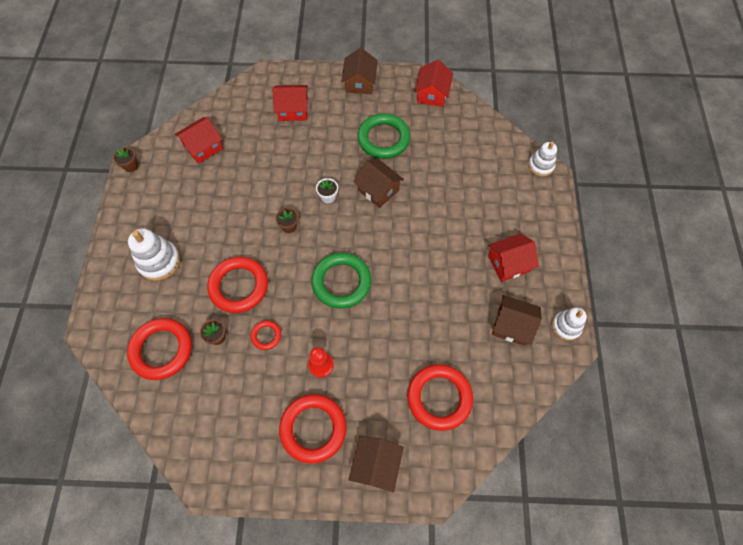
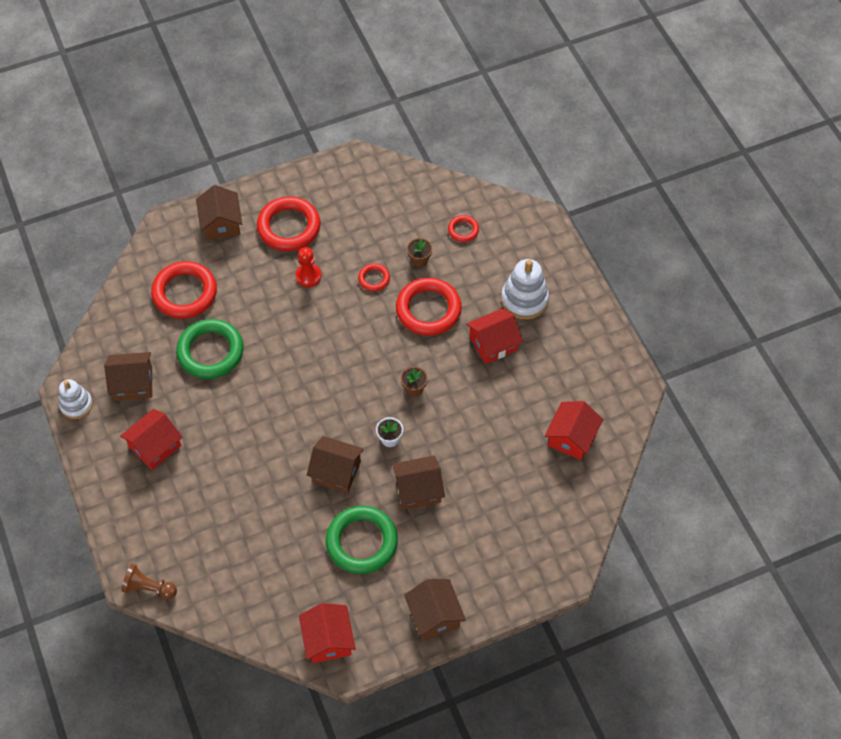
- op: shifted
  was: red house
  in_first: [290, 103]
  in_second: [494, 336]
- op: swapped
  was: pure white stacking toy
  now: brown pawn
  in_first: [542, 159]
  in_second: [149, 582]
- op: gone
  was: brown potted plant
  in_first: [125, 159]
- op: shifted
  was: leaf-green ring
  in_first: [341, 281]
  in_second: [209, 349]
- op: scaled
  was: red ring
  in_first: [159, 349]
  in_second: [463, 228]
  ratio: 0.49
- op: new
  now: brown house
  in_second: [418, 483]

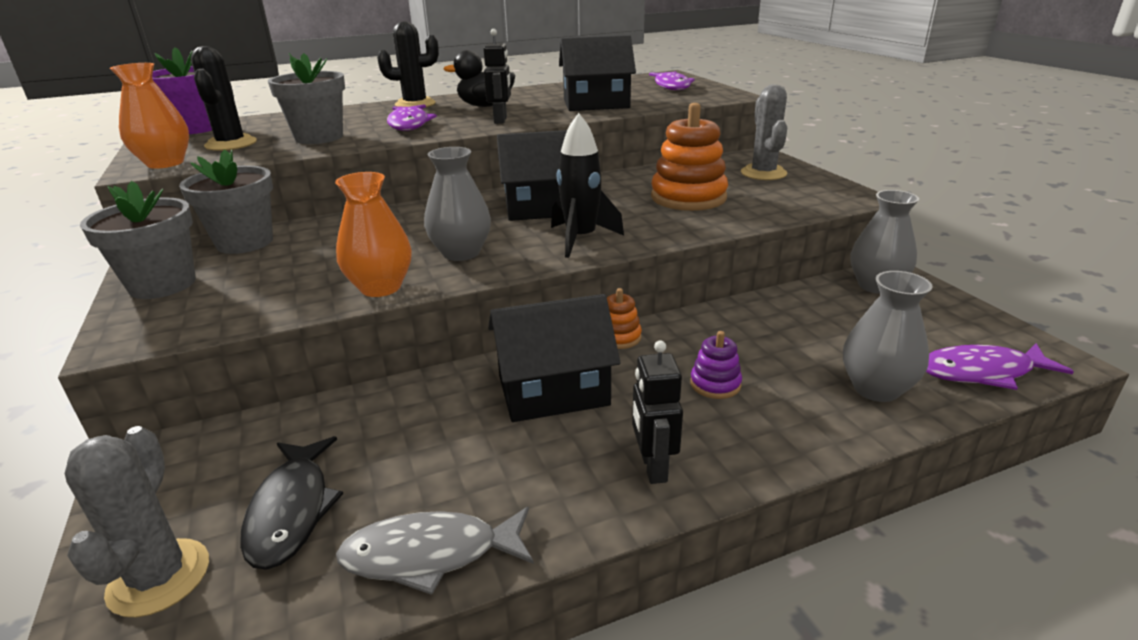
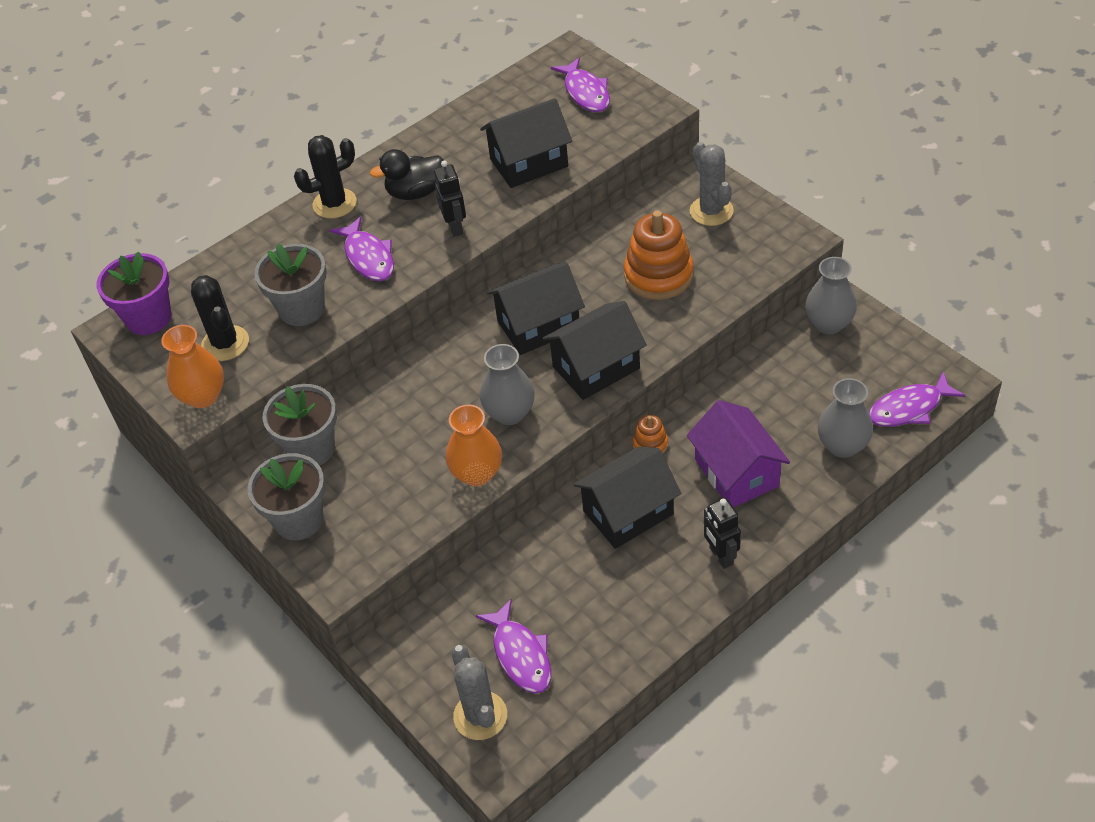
- op: swapped
  was: ebony spaceship
  now: ebony house
  in_first: [587, 185]
  in_second: [595, 350]
- op: swapped
  was: violet stacking toy
  now: violet house
  in_first: [716, 365]
  in_second: [738, 453]
- op: repainted
  was: ebony fish figure
  now: violet fish figure
  in_first: [291, 503]
  in_second: [513, 646]
- op: gone
  was: ash-grey fish figure
  in_first: [435, 551]

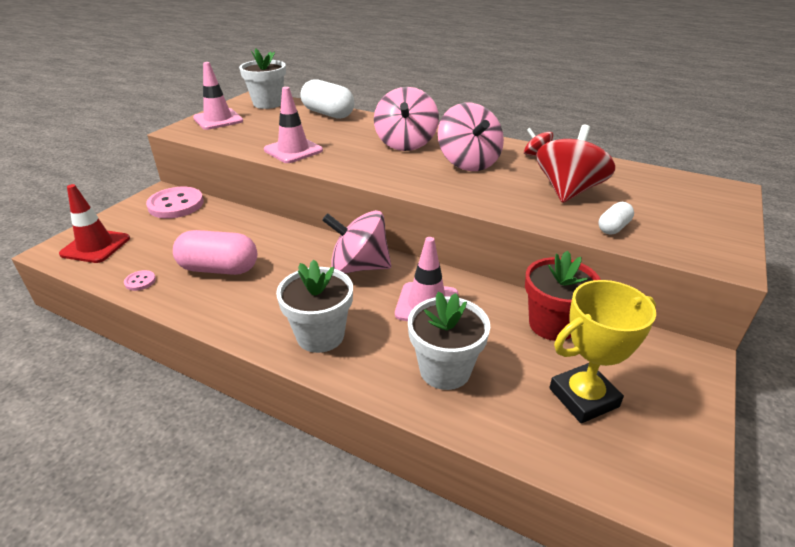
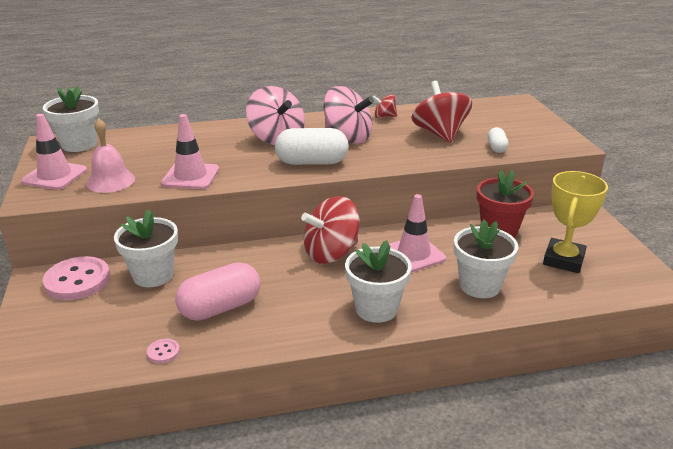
- op: shifted
  was: pure white pill shape
  in_first: [327, 99]
  in_second: [312, 146]
- op: gone
  was: red road cone
  in_first: [94, 223]
- op: repainted
  was: rosy whirligig
  now: red whirligig
  in_first: [356, 241]
  in_second: [330, 230]
- op: new
  now: rosy school bell
  in_second: [111, 155]
- op: new
  now: pure white potted plant
  in_second: [146, 248]

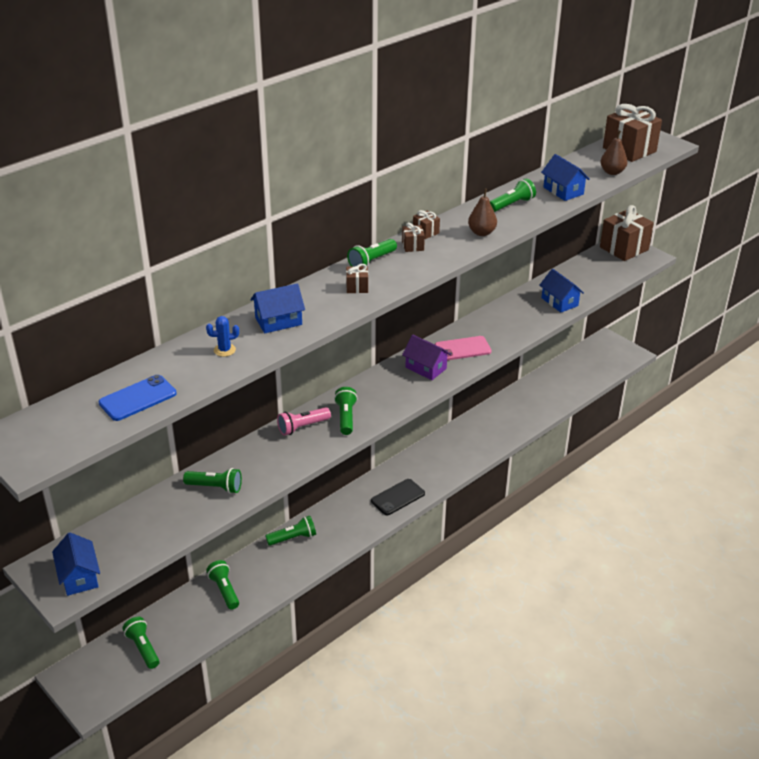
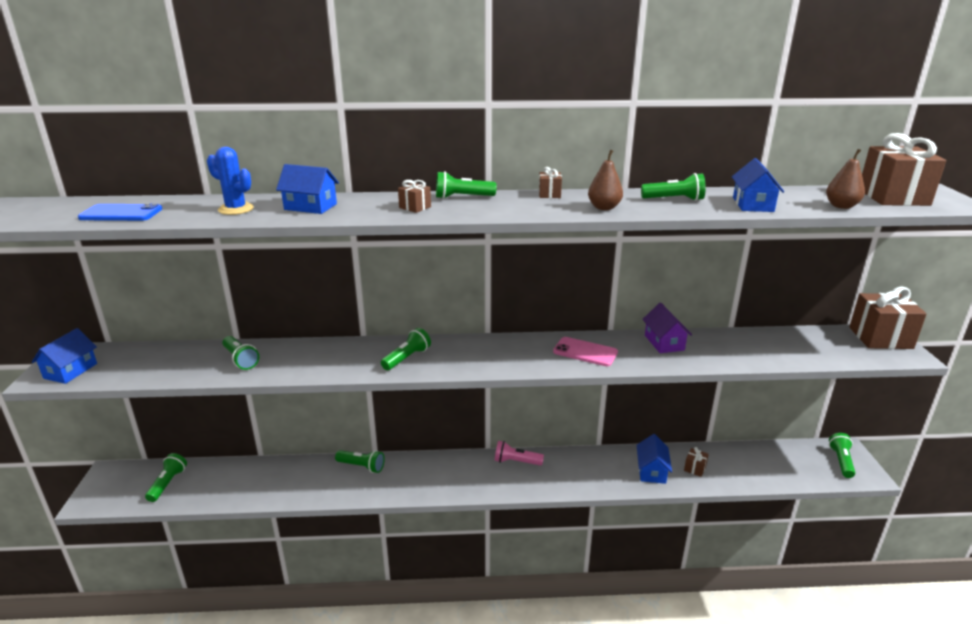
- op: shifted
  was: brown wrapped gift
  in_first: [413, 237]
  in_second: [696, 462]
- op: shifted
  was: cobalt house
  in_first: [561, 291]
  in_second: [654, 459]
- op: scaled
  was: cobalt prickly plant
  in_first: [222, 336]
  in_second: [230, 181]
  ratio: 1.51
- op: shifted
  was: violet house
  in_first: [426, 357]
  in_second: [667, 328]
- op: shifted
  was: rosy flashlight
  in_first: [304, 421]
  in_second: [519, 453]
- op: gone
  was: ebony mobile phone
  in_first: [398, 497]
- op: shifted
  was: leaf-green flashlight
  in_first: [222, 585]
  in_second: [842, 455]

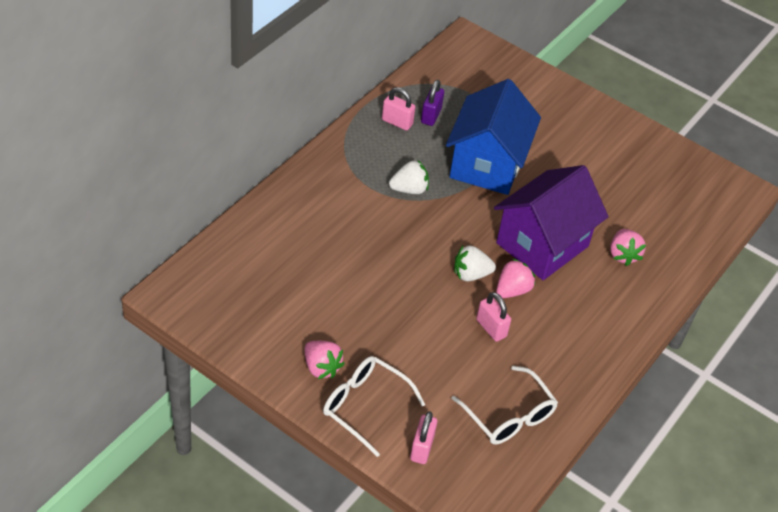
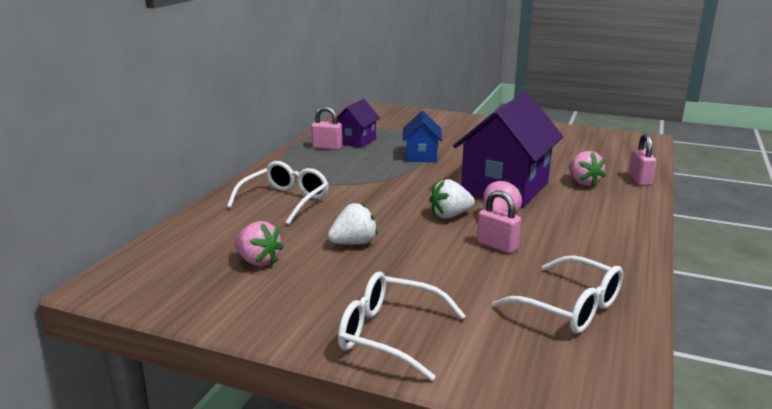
- op: scaled
  was: cobalt house
  in_first: [493, 137]
  in_second: [422, 136]
  ratio: 0.52
- op: swapped
  was: violet small lock
  now: violet house
  in_first: [432, 103]
  in_second: [356, 123]
- op: shifted
  was: pure white berry
  in_first: [409, 177]
  in_second: [353, 223]
- op: shifted
  was: rosy berry
  in_first: [325, 360]
  in_second: [259, 243]
- op: shifted
  was: rosy small lock
  in_first: [423, 437]
  in_second: [642, 160]
- op: new
  now: pure white eyeglasses
  in_second: [278, 193]

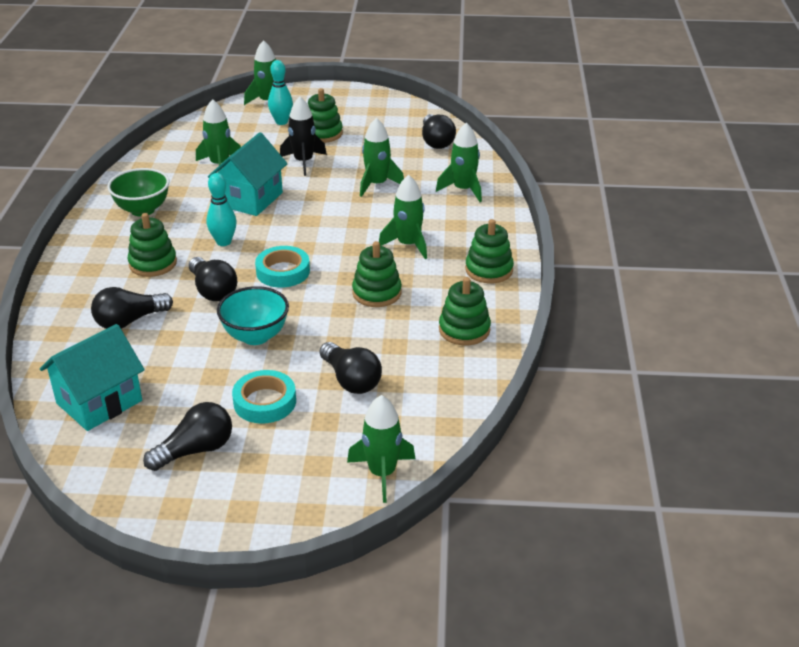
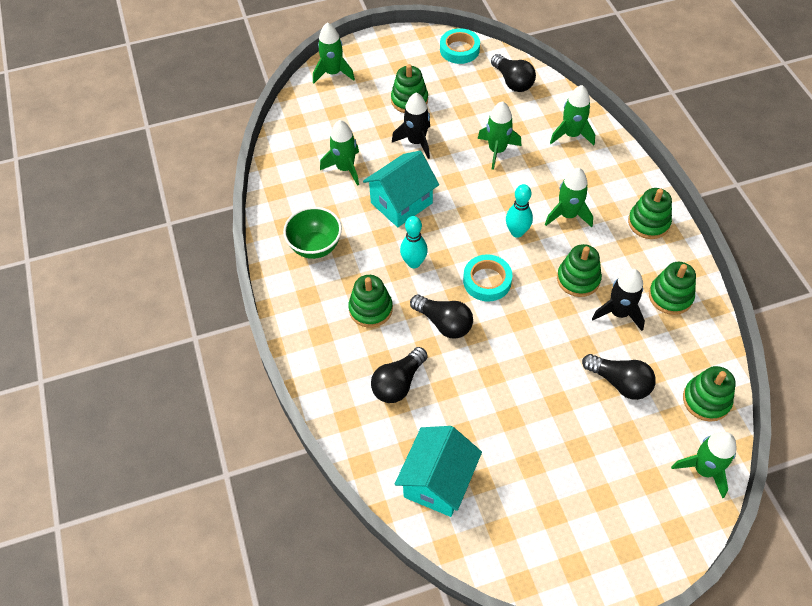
- op: shifted
  was: teal tenpin
  in_first: [280, 92]
  in_second: [519, 211]
- op: rotated
  was: teal house
  in_first: [248, 174]
  in_second: [401, 189]
  clockwise: 45
- op: gone
  was: teal deep dish
  in_first: [253, 315]
- op: shifted
  was: teal sticky tape
  in_first: [264, 397]
  in_second: [460, 46]
- op: gone
  was: ebony bulb
  in_first: [187, 436]
- op: new
  now: ebony spaceship
  in_second: [618, 300]
- op: new
  now: leaf-green stacking toy
  in_second: [709, 394]

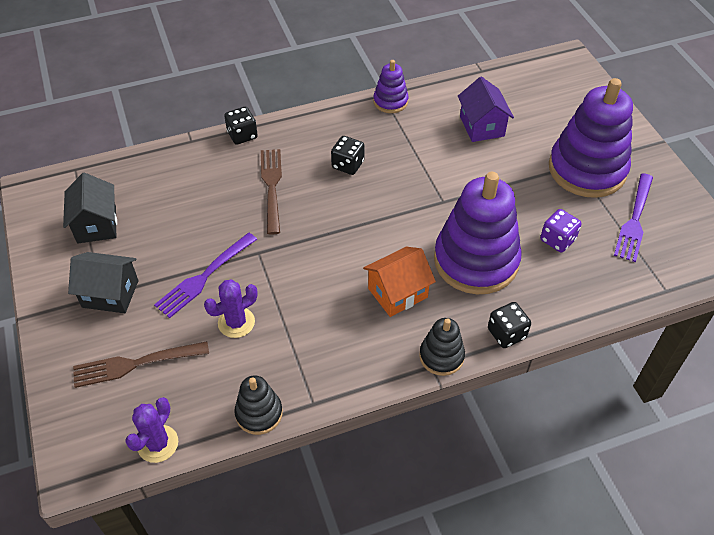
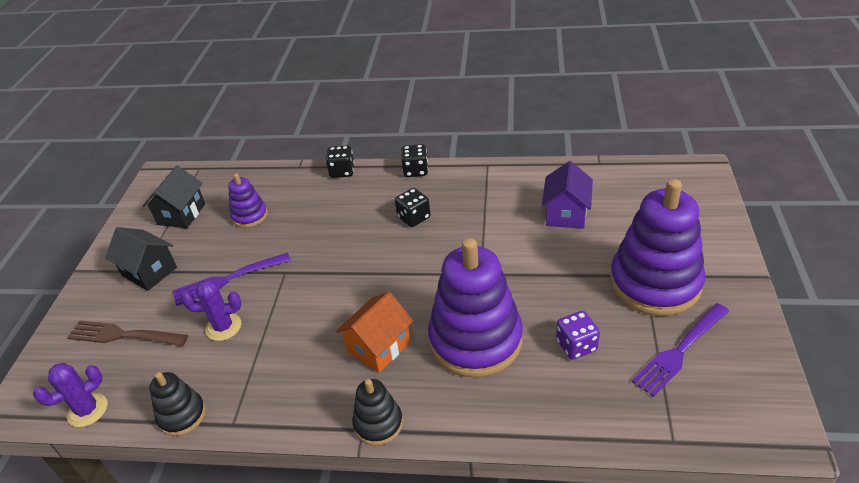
- op: shifted
  was: violet stacking toy
  in_first: [391, 86]
  in_second: [248, 200]
- op: gone
  was: brown table fork
  in_first: [271, 192]
- op: rotated
  was: orange-coloured house
  in_first: [399, 282]
  in_second: [374, 332]
  clockwise: -45
- op: shifted
  was: ebony dice
  in_first: [509, 325]
  in_second: [414, 160]

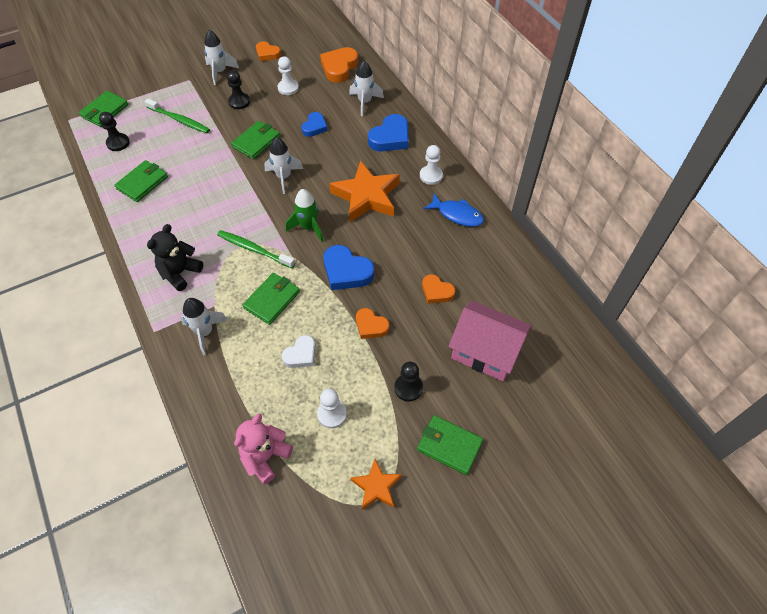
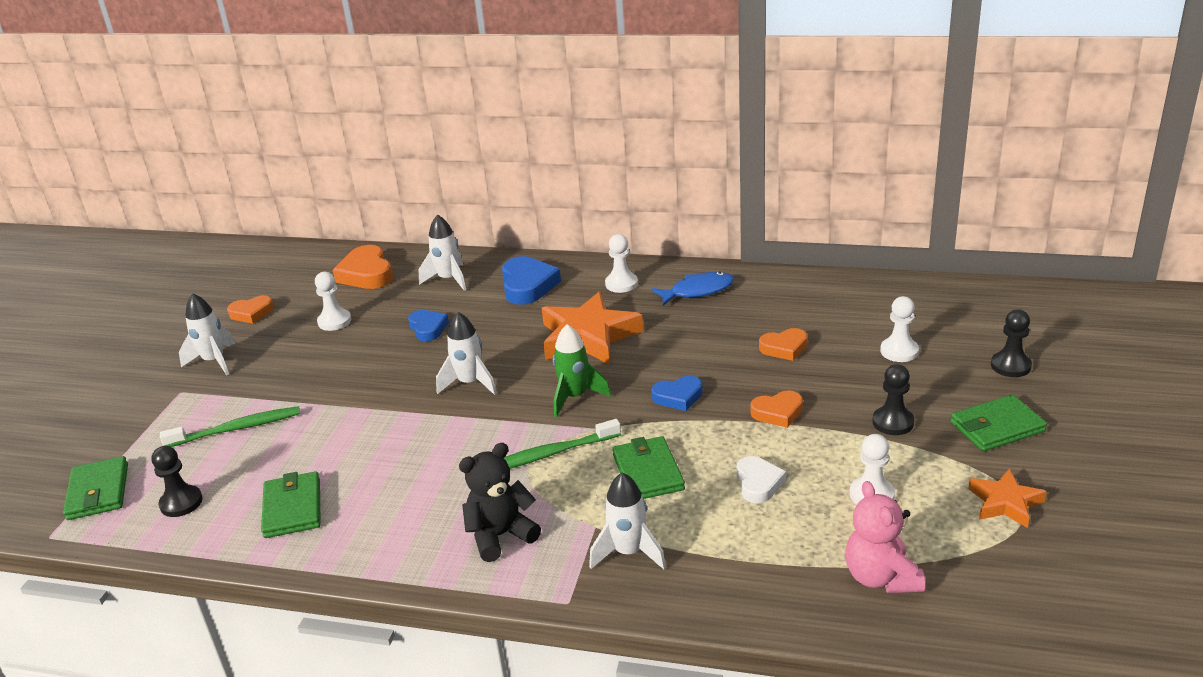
- op: shifted
  was: ebony pawn
  in_first: [238, 89]
  in_second: [1011, 343]
- op: gone
  was: leaf-green wallet
  in_first: [255, 140]
- op: rotated
  was: ebony stuffed bear
  in_first: [175, 257]
  in_second: [500, 502]
  clockwise: 75
- op: scaled
  was: cobalt heart shape
  in_first: [348, 267]
  in_second: [676, 393]
  ratio: 0.63
- op: swapped
  was: rosy house
  now: pure white pawn
  in_first: [490, 341]
  in_second: [899, 329]

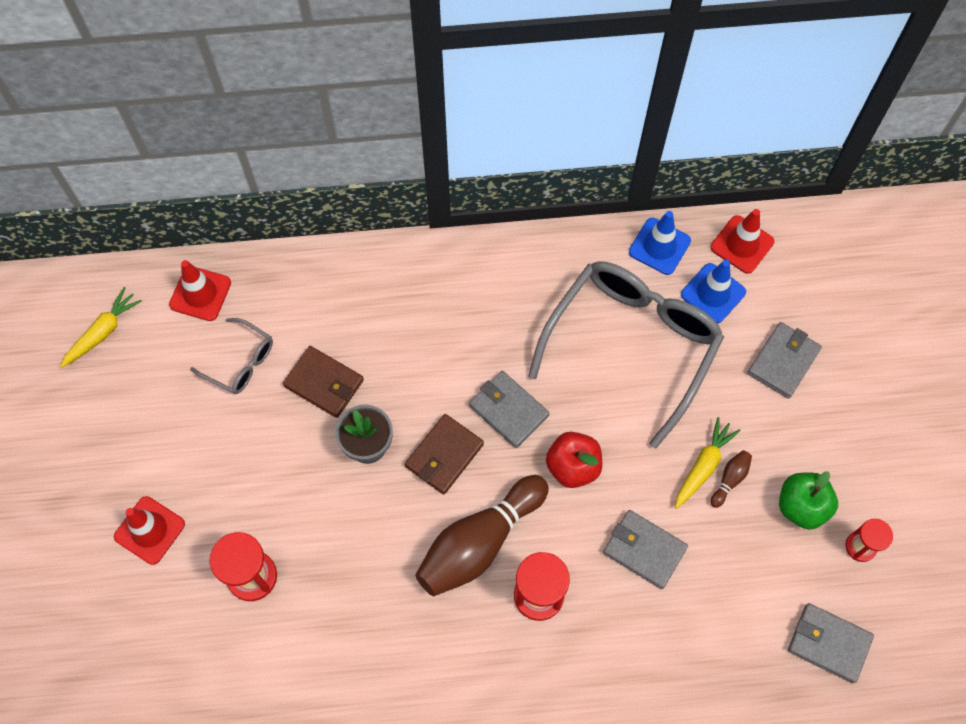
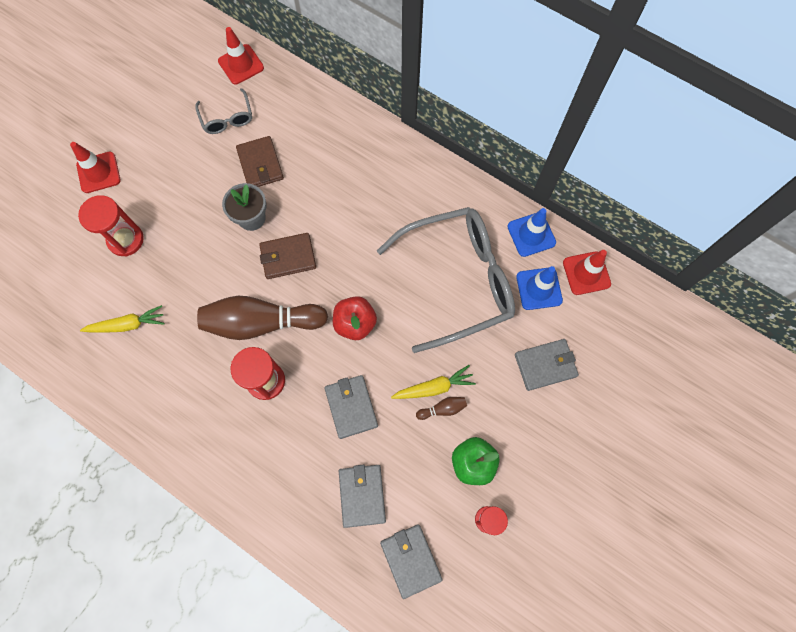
- op: shifted
  was: bright yellow carrot
  in_first: [101, 327]
  in_second: [122, 319]
- op: shifted
  was: ash-grey wallet
  in_first: [509, 409]
  in_second: [362, 496]

